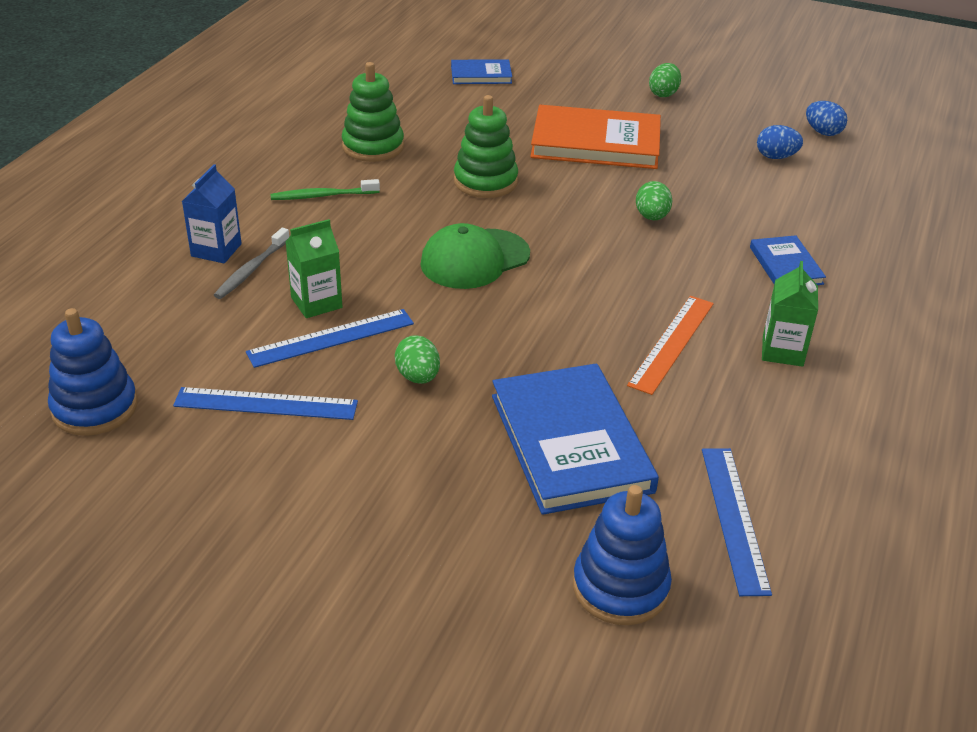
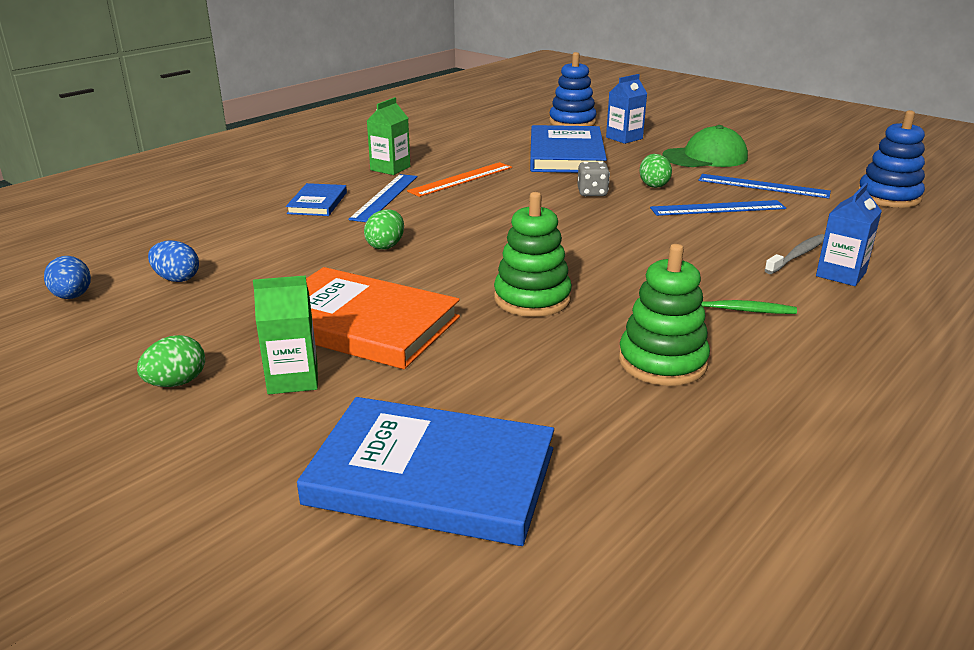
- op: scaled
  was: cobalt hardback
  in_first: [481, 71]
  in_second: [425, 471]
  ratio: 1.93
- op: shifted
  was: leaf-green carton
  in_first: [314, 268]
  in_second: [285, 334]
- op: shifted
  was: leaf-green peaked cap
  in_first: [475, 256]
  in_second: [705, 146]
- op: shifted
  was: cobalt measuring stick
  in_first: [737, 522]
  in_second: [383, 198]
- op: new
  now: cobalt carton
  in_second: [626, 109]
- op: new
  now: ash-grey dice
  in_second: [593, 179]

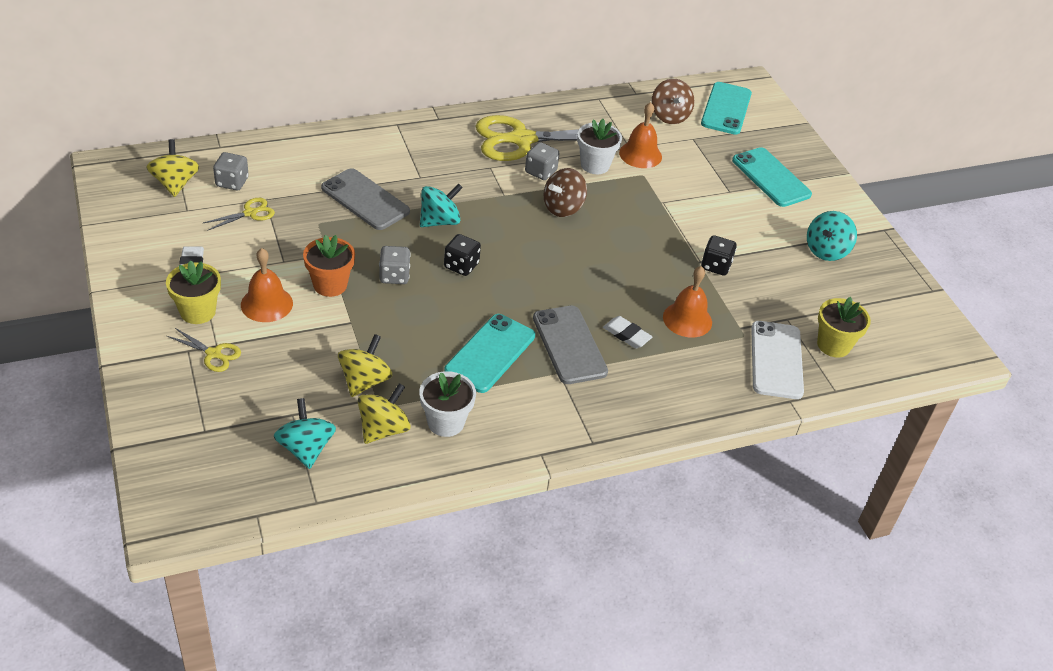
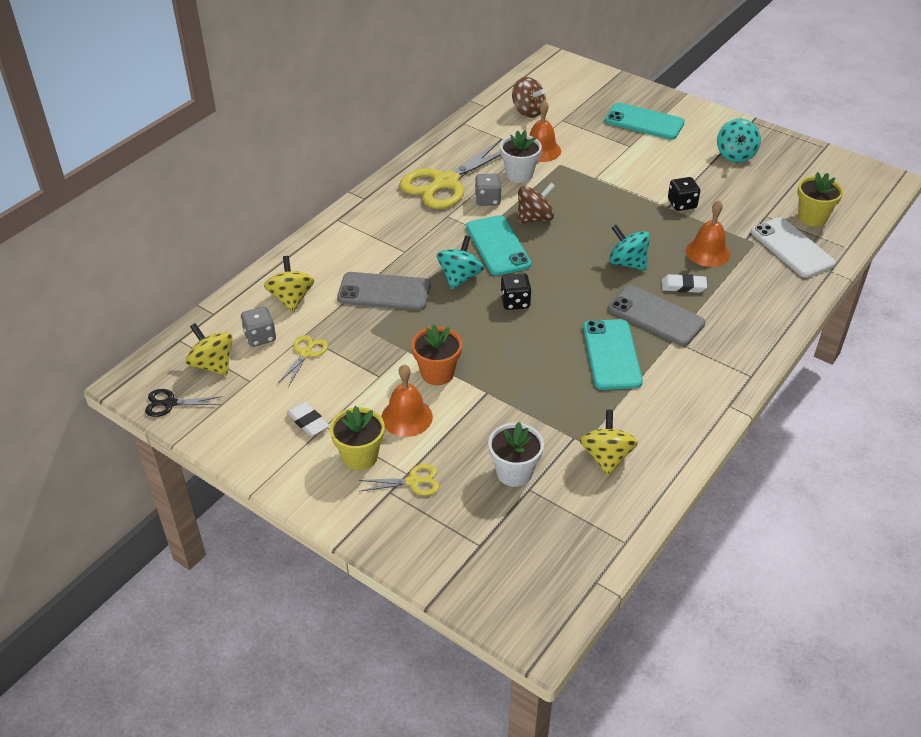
- op: shifted
  was: teal mobile phone
  in_first: [726, 108]
  in_second: [498, 245]
- op: rotated
  was: brown whirligig
  in_first: [565, 192]
  in_second: [536, 203]
  clockwise: -135
- op: gone
  was: ash-grey dice
  in_first: [395, 265]
- op: shifted
  was: bright yellow whirligig
  in_first: [365, 365]
  in_second: [289, 284]
- op: shifted
  was: pure white potted plant
  in_first: [447, 404]
  in_second: [516, 454]
- op: shifted
  was: teal whirligig
  in_first: [304, 433]
  in_second: [629, 248]
- op: new
  now: ebony shears
  in_second: [183, 403]

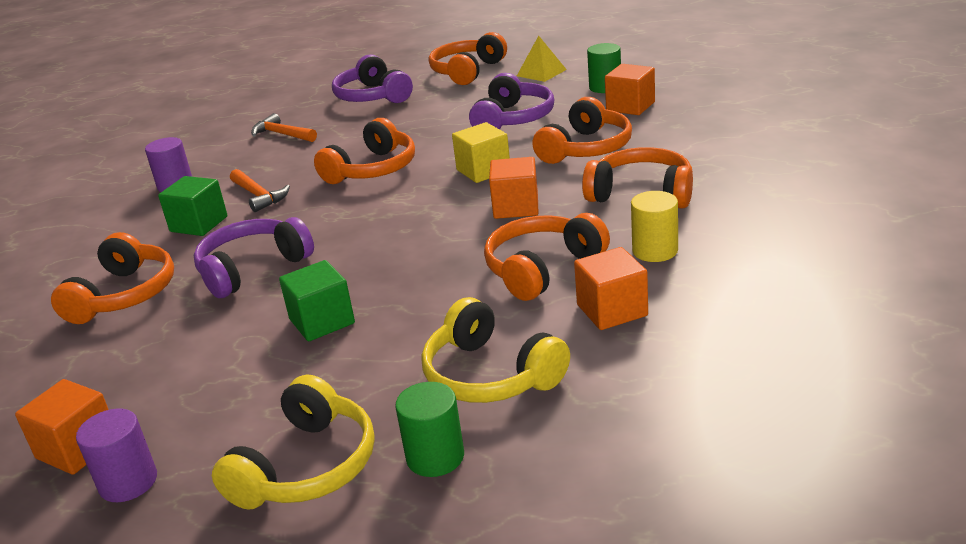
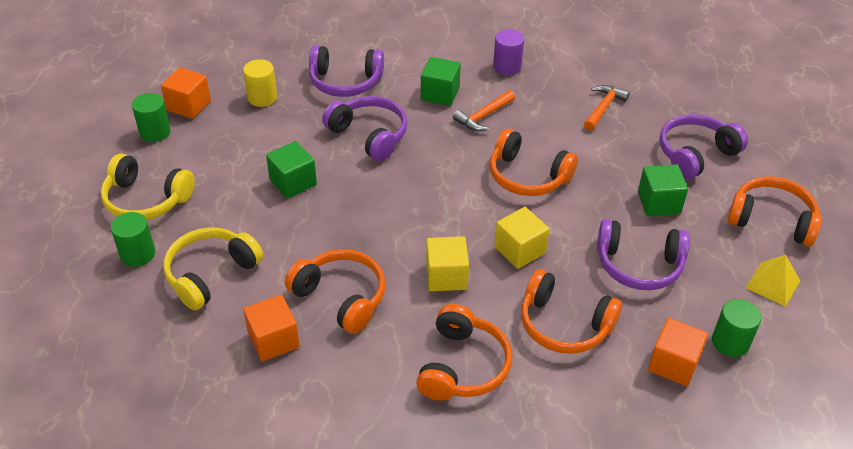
- op: repainted
  was: orange-coloured cube
  now: bright yellow cube
  in_first: [513, 188]
  in_second: [447, 263]
- op: shifted
  was: bright yellow solid cylinder
  in_first: [654, 226]
  in_second: [260, 83]
- op: repainted
  was: orange-coloured over-ear headphones
  now: violet over-ear headphones
  in_first: [112, 278]
  in_second: [346, 71]
- op: repainted
  was: violet solid cylinder
  now: leaf-green solid cylinder
  in_first: [116, 455]
  in_second: [151, 117]
- op: new
  now: leaf-green cube
  in_second: [663, 190]

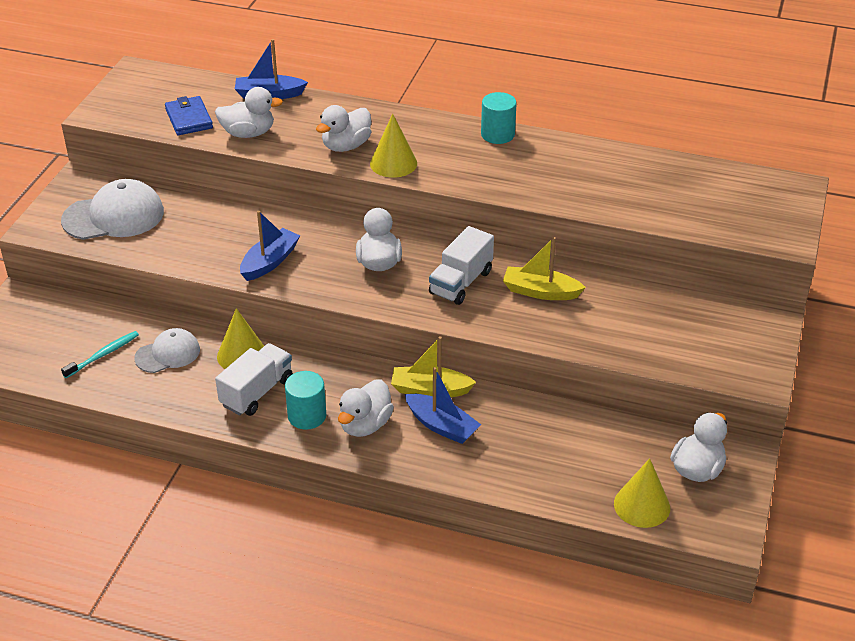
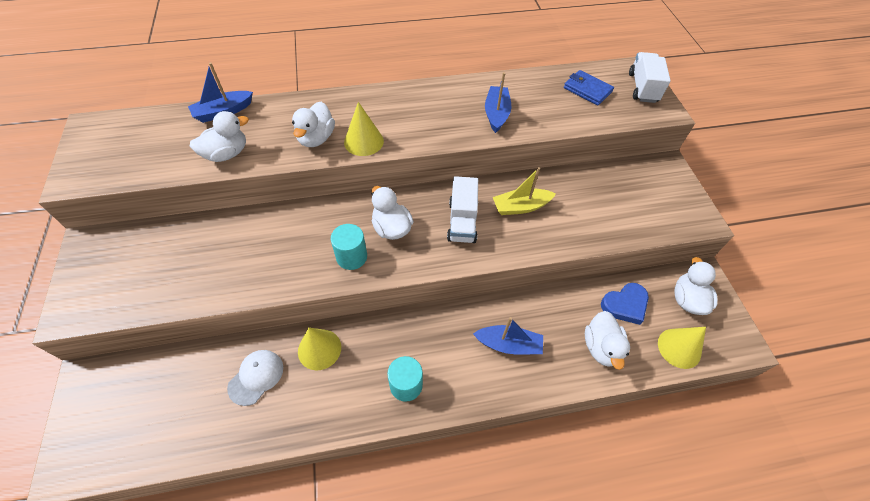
- op: shifted
  was: teal solid cylinder
  in_first: [499, 118]
  in_second: [349, 247]
- op: shifted
  was: cobalt wallet
  in_first: [189, 115]
  in_second: [589, 87]
- op: gone
  was: pure white peaked cap
  in_first: [112, 209]
- op: shifted
  was: cobalt toy boat
  in_first: [270, 246]
  in_second: [498, 102]
- op: gone
  was: teal dental brush
  in_first: [100, 354]
- op: gone
  was: bright yellow toy boat
  in_first: [433, 366]
- op: shifted
  was: pure white toy truck
  in_first: [254, 379]
  in_second: [650, 77]
- op: shifted
  was: pure white duck
  in_first: [366, 408]
  in_second: [607, 340]
- op: new
  now: cobalt heart shape
  in_second: [625, 304]

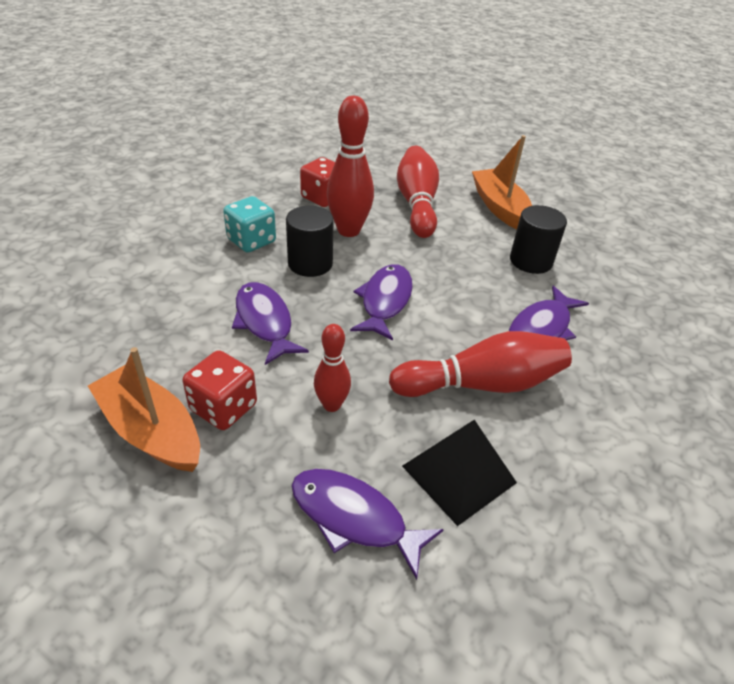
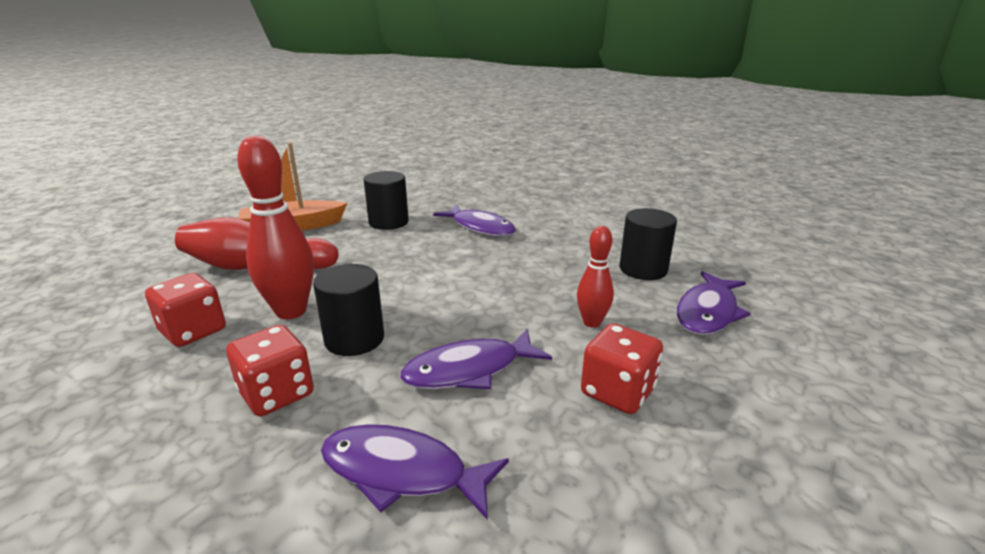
- op: repainted
  was: teal dice
  now: red dice
  in_first: [249, 224]
  in_second: [270, 370]
- op: shifted
  was: violet fish figure
  in_first: [381, 302]
  in_second: [415, 472]
- op: gone
  was: red tenpin
  in_first: [480, 364]
- op: gone
  was: orange-coloured toy boat
  in_first: [144, 409]
- op: swapped
  was: ebony pyramid shape
  now: ebony solid cylinder
  in_first: [459, 473]
  in_second: [648, 244]

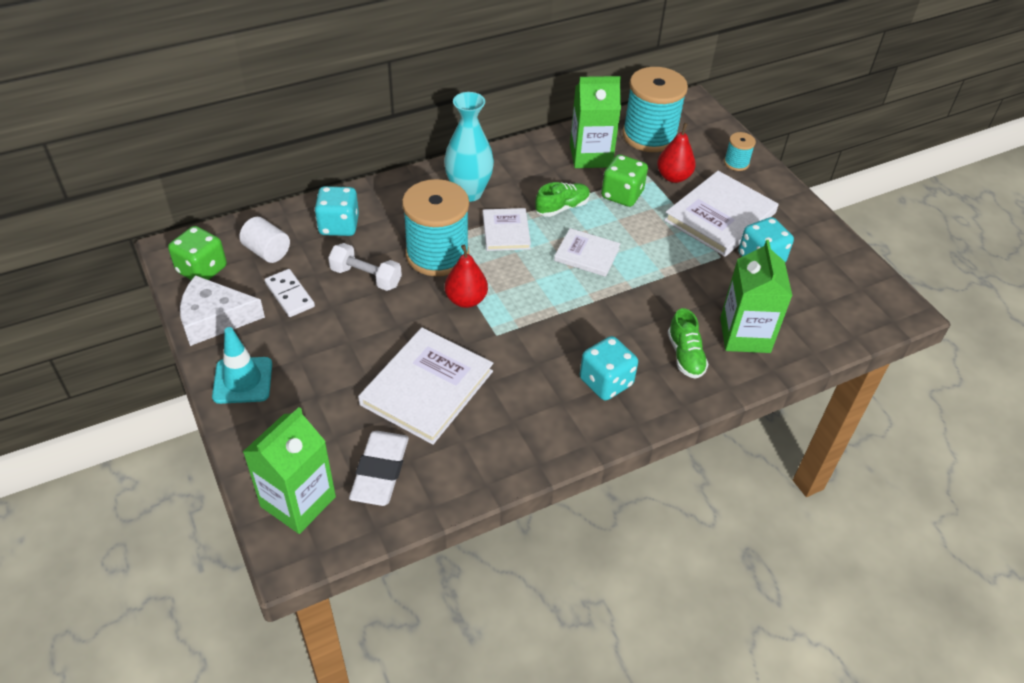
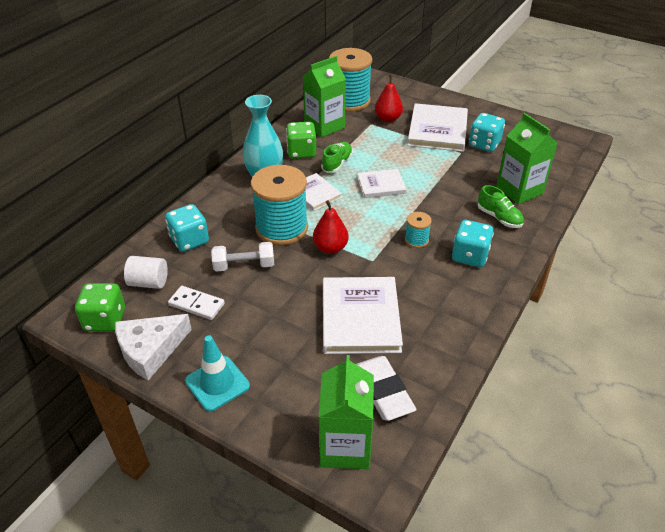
- op: shifted
  was: teal bobbin
  in_first: [740, 151]
  in_second: [418, 230]
- op: shifted
  was: leaf-green dice
  in_first: [624, 180]
  in_second: [301, 140]

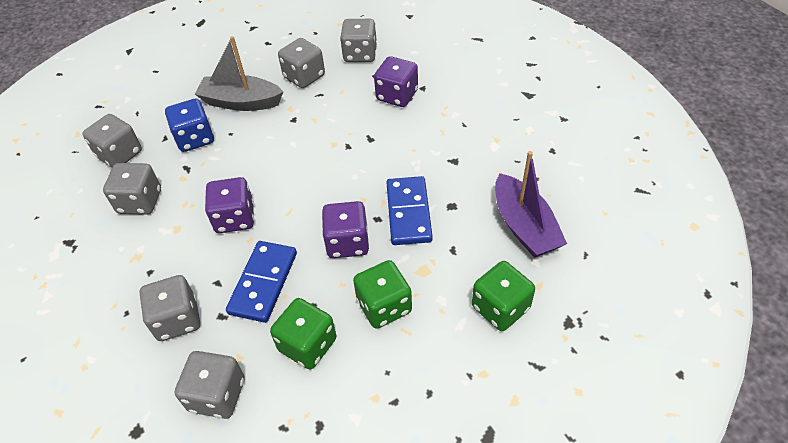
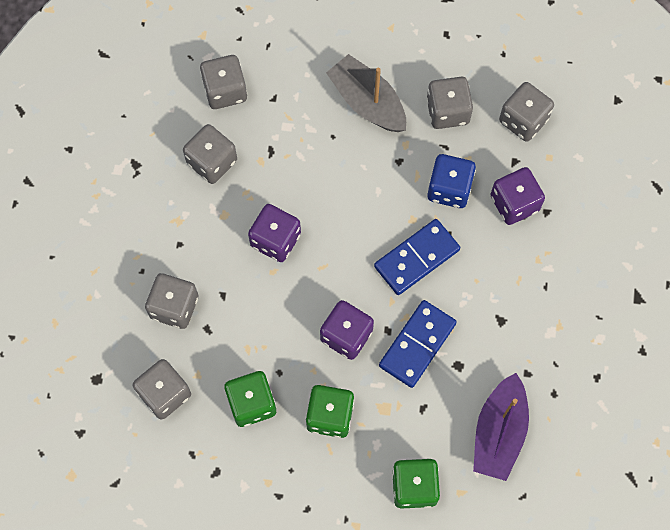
- op: shifted
  was: cobalt dice
  in_first: [189, 125]
  in_second: [451, 181]
- op: shifted
  was: cobalt domino piece
  in_first: [261, 282]
  in_second: [417, 257]

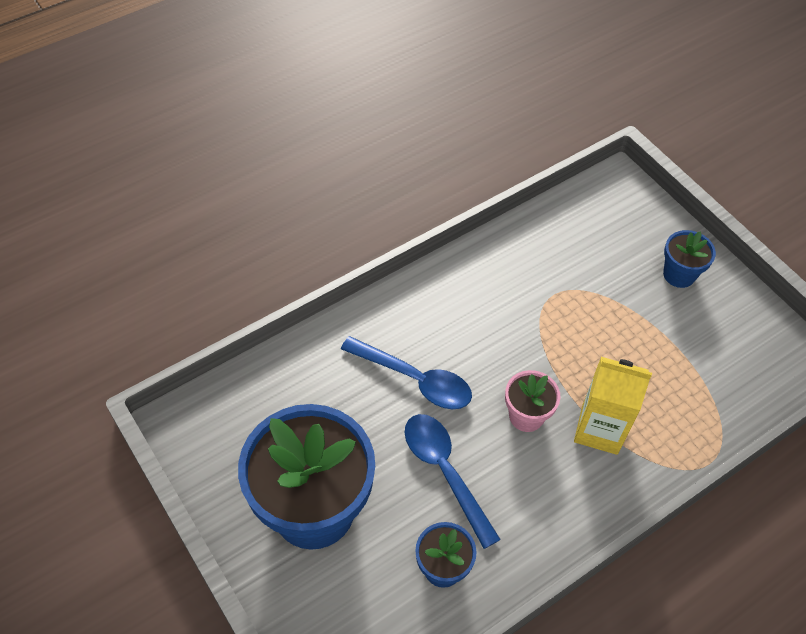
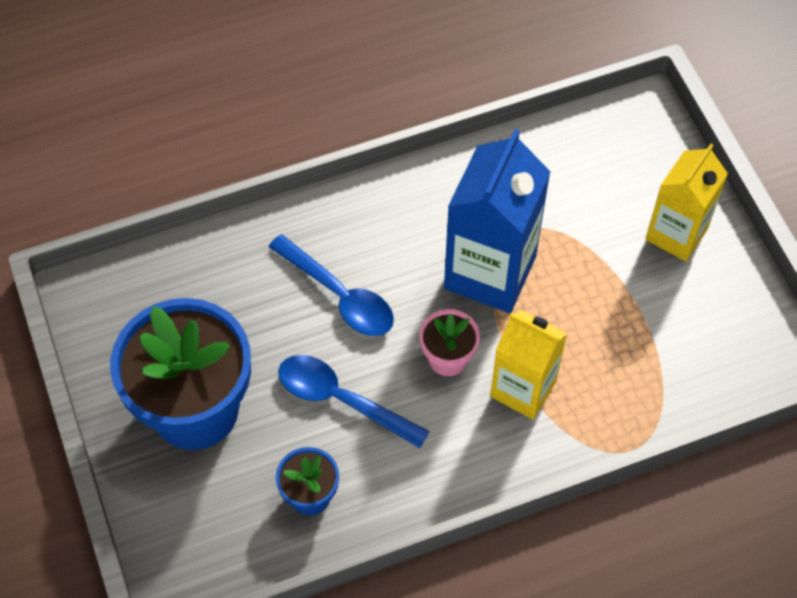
- op: swapped
  was: cobalt potted plant
  now: bright yellow carton
  in_first: [689, 259]
  in_second: [686, 202]
- op: rotated
  was: cobalt teaspoon
  in_first: [453, 481]
  in_second: [354, 401]
  clockwise: -45
- op: new
  now: cobalt carton
  in_second: [497, 221]

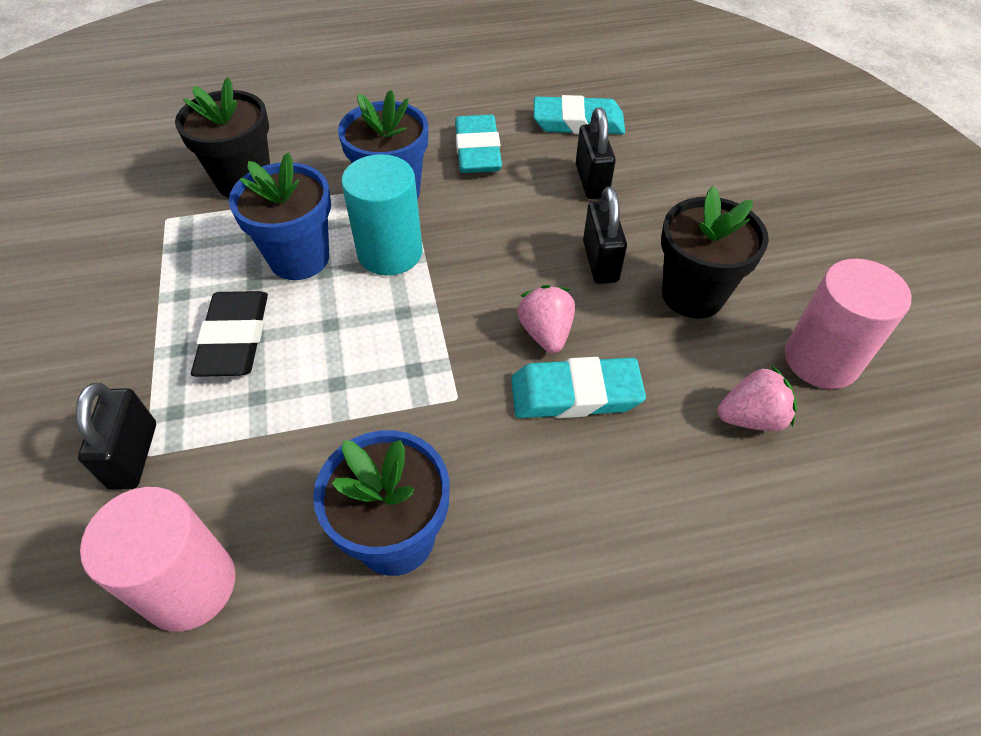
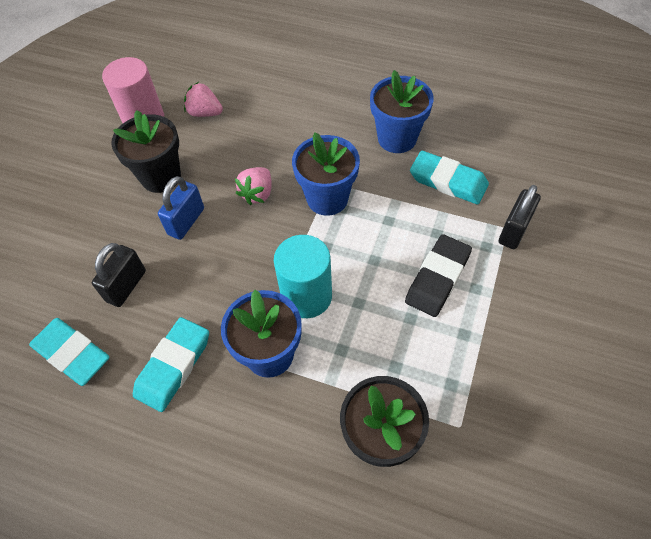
- op: shifted
  was: cobalt potted plant
  in_first: [280, 216]
  in_second: [326, 174]
- op: repainted
  was: ebony small lock
  now: cobalt small lock
  in_first: [605, 235]
  in_second: [181, 208]
- op: shifted
  was: teal gum eraser
  in_first: [578, 387]
  in_second: [449, 178]
- op: gone
  was: rosy solid cylinder
  in_first: [157, 559]

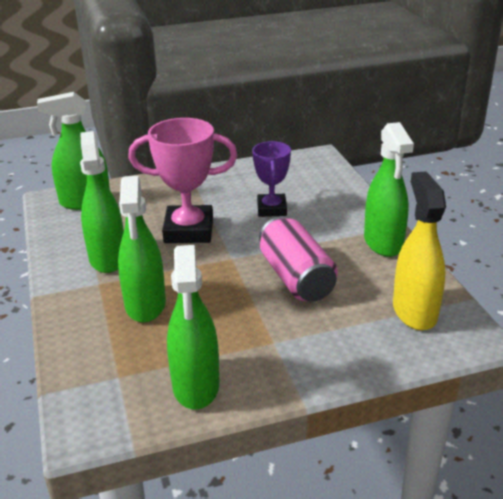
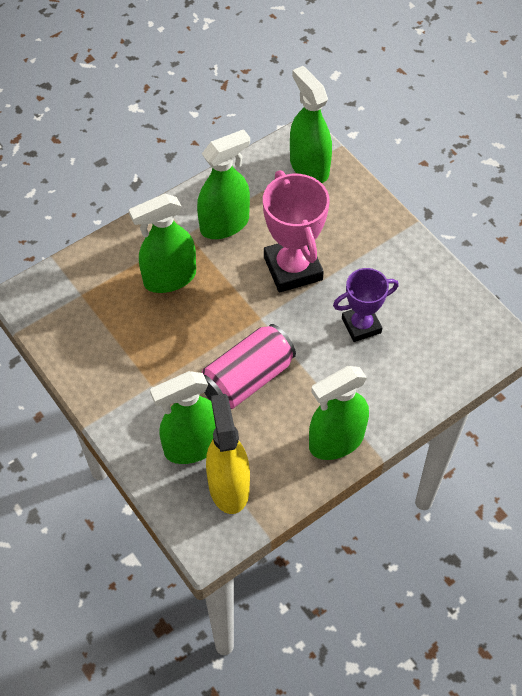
- op: rotated
  was: bright yellow spray bottle
  in_first: [419, 250]
  in_second: [228, 454]
  clockwise: -75
- op: shifted
  was: leaf-green spray bottle
  in_first: [193, 327]
  in_second: [183, 417]

